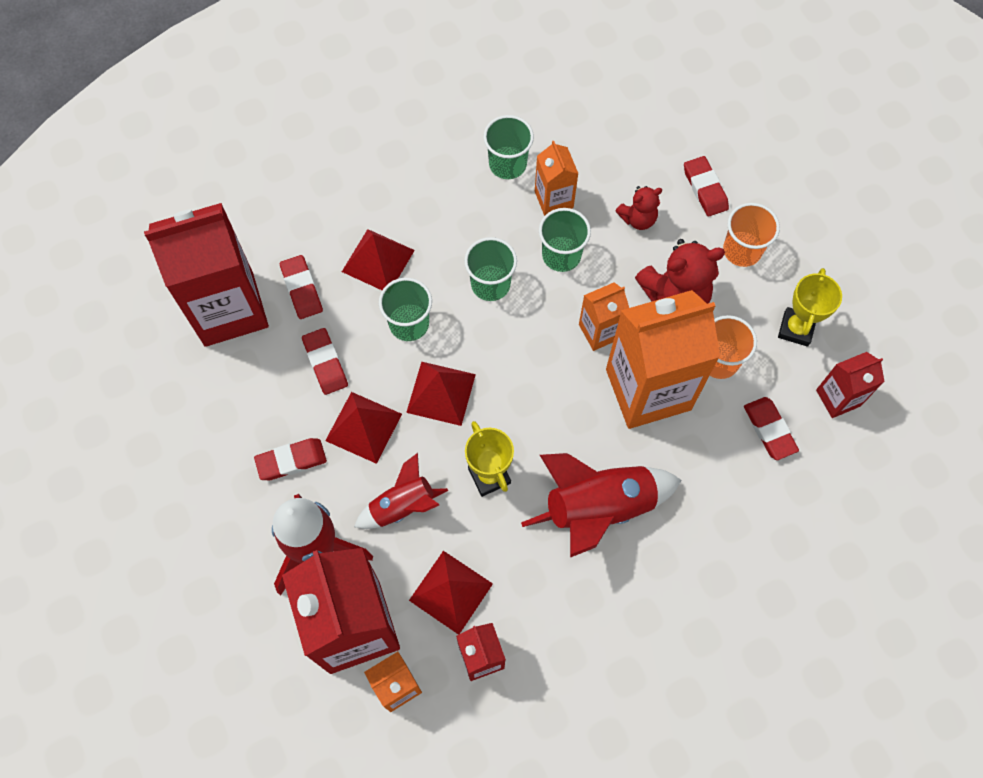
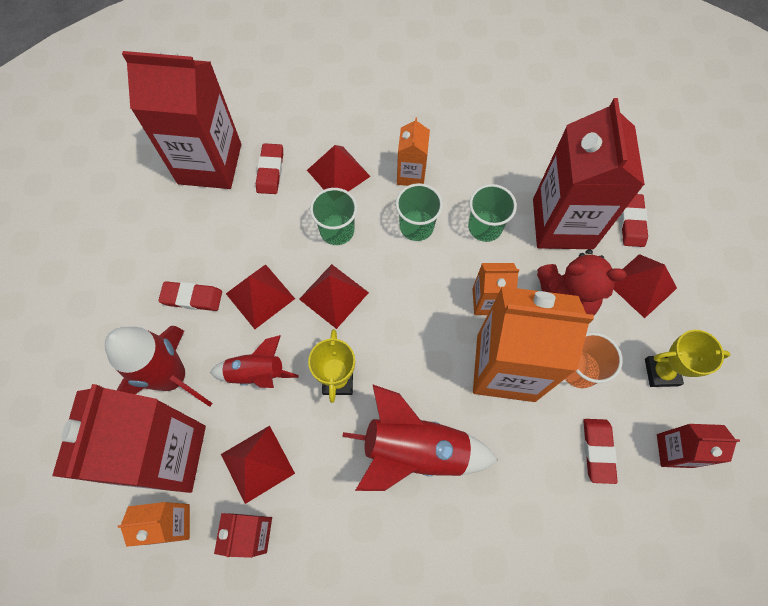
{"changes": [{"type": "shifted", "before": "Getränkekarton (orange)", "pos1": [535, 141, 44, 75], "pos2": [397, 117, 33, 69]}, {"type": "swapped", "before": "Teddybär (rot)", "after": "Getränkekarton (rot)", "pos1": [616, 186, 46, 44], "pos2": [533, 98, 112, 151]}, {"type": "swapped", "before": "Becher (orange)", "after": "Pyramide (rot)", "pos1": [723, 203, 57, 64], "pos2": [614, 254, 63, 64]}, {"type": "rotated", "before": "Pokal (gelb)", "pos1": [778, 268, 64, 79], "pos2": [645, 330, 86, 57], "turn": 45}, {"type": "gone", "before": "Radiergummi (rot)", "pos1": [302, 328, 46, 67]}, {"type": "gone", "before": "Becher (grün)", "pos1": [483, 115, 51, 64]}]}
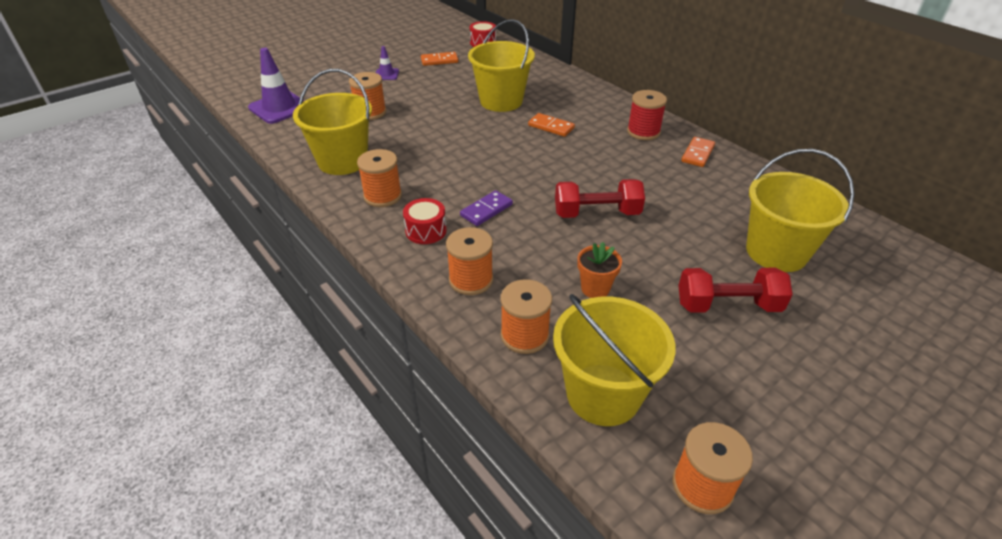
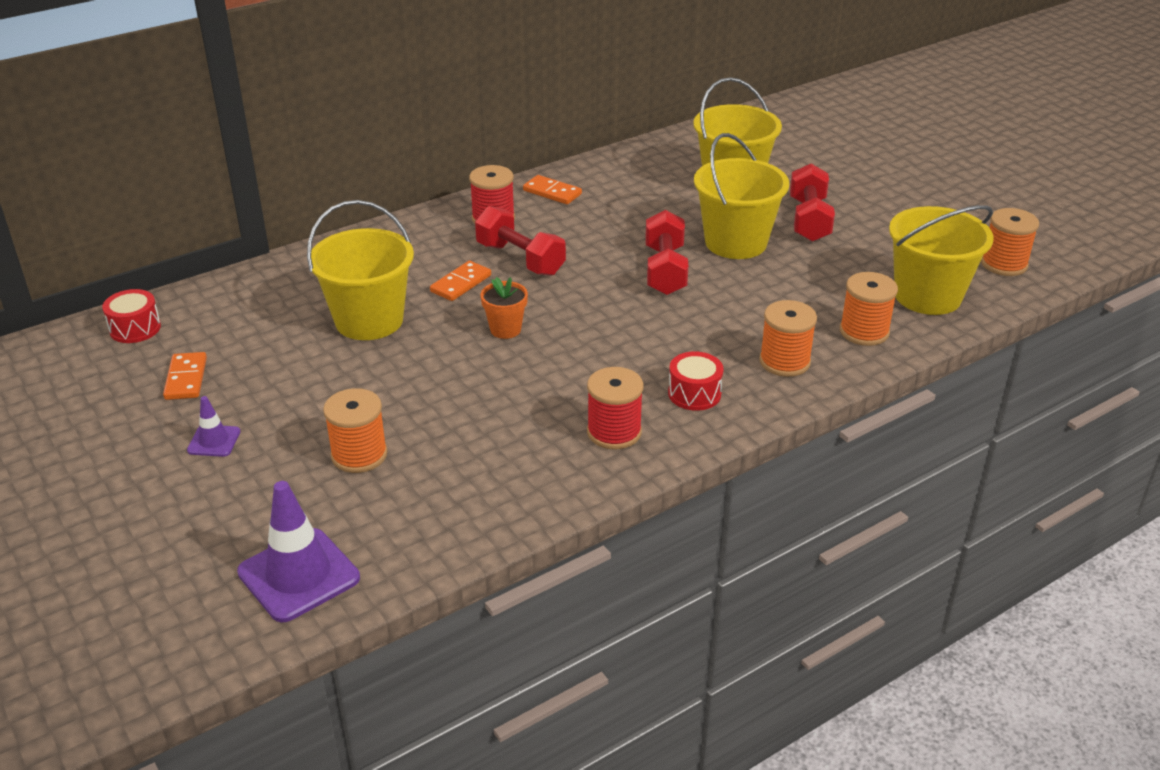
{"changes": [{"type": "new", "after": "Hantel (rot)", "pos2": [475, 206, 91, 70]}, {"type": "shifted", "before": "Blumentopf (orange)", "pos1": [577, 242, 45, 56], "pos2": [481, 277, 47, 62]}, {"type": "repainted", "before": "Garnrolle (orange)", "after": "Garnrolle (rot)", "pos1": [357, 149, 45, 58], "pos2": [587, 367, 56, 82]}, {"type": "shifted", "before": "Eimer (gelb)", "pos1": [293, 69, 79, 106], "pos2": [694, 133, 95, 126]}, {"type": "gone", "before": "Dominostein (lila)", "pos1": [460, 190, 53, 36]}]}
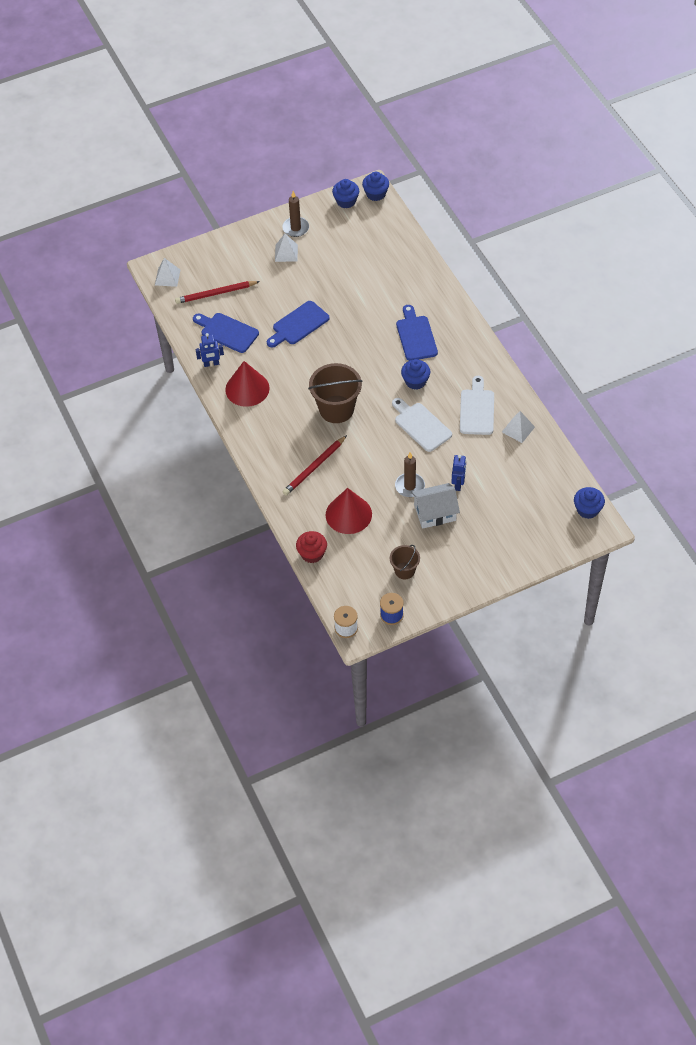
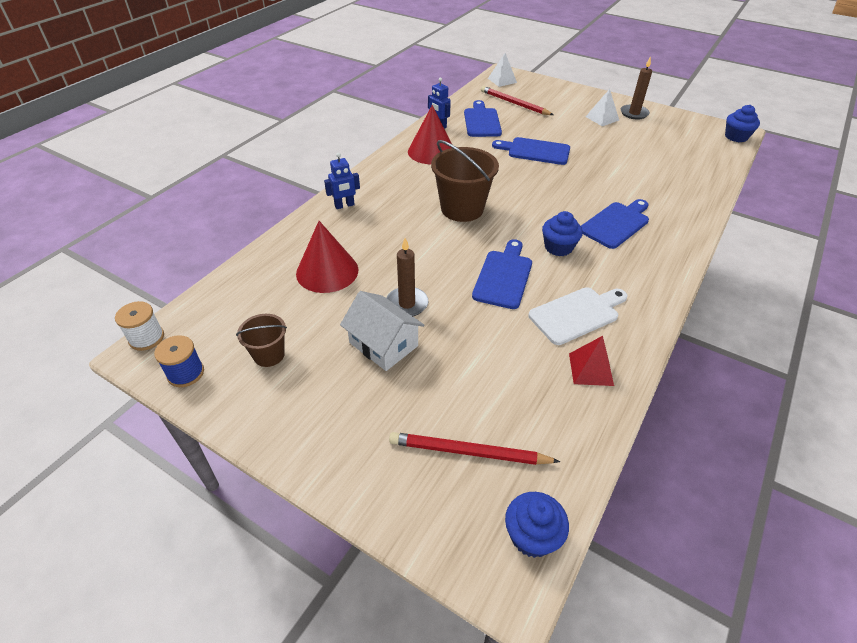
{"changes": [{"type": "shifted", "before": "Roboter (blau)", "pos1": [452, 455, 14, 36], "pos2": [324, 153, 36, 56]}, {"type": "shifted", "before": "Bleistift (rot)", "pos1": [283, 435, 64, 61], "pos2": [389, 432, 171, 33]}, {"type": "repainted", "before": "Schneidebrett (weiß)", "after": "Schneidebrett (blau)", "pos1": [392, 398, 60, 54], "pos2": [472, 239, 60, 70]}, {"type": "repainted", "before": "Pyramide (weiß)", "after": "Pyramide (rot)", "pos1": [502, 411, 33, 32], "pos2": [569, 336, 45, 50]}, {"type": "gone", "before": "Muffin (rot)", "pos1": [296, 531, 31, 32]}, {"type": "gone", "before": "Muffin (blau)", "pos1": [332, 179, 27, 29]}]}
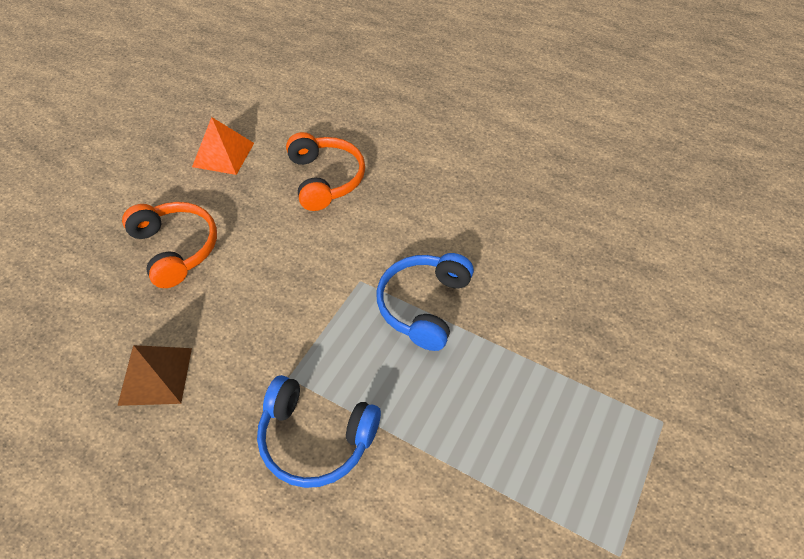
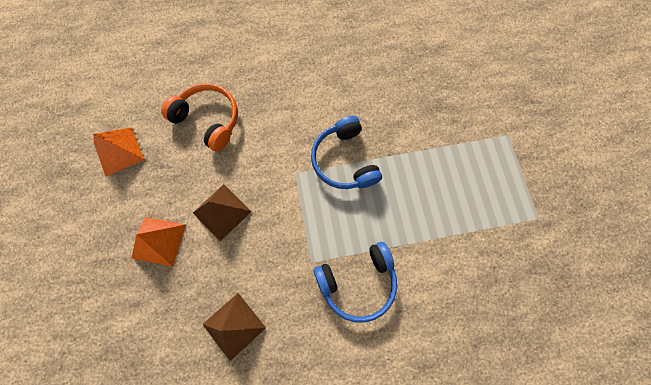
{"changes": [{"type": "swapped", "before": "Kopfhörer (orange)", "after": "Pyramide (orange)", "pos1": [122, 202, 95, 86], "pos2": [132, 217, 53, 50]}, {"type": "new", "after": "Pyramide (braun)", "pos2": [193, 184, 59, 58]}]}
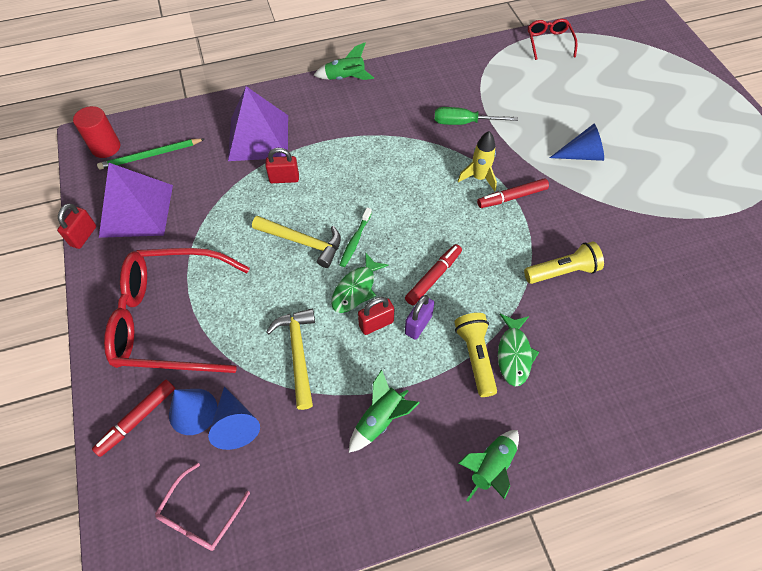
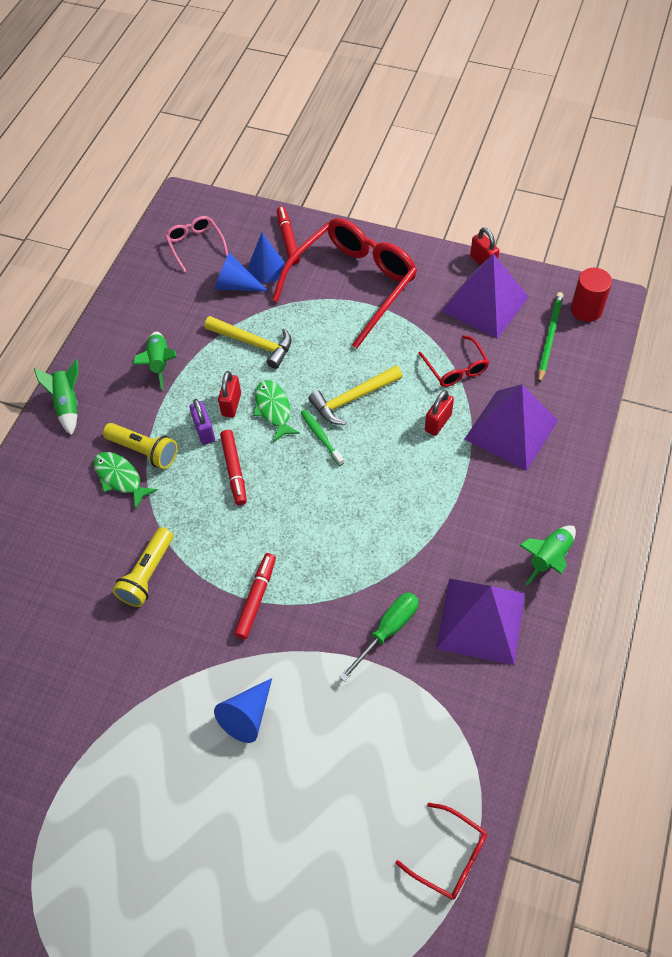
{"changes": [{"type": "new", "after": "Brille (rot)", "pos2": [418, 335, 71, 52]}, {"type": "new", "after": "Pyramide (lila)", "pos2": [436, 579, 89, 86]}, {"type": "gone", "before": "Rakete (gelb)", "pos1": [458, 131, 39, 61]}]}
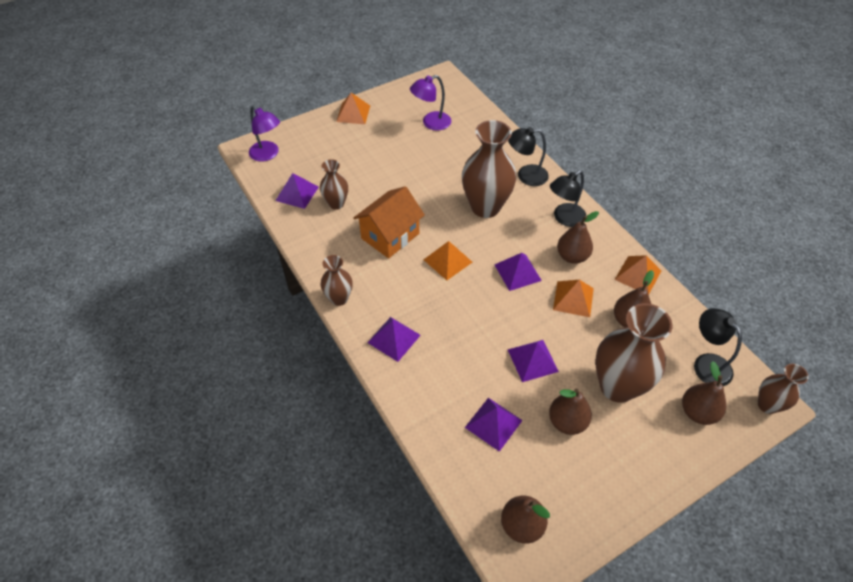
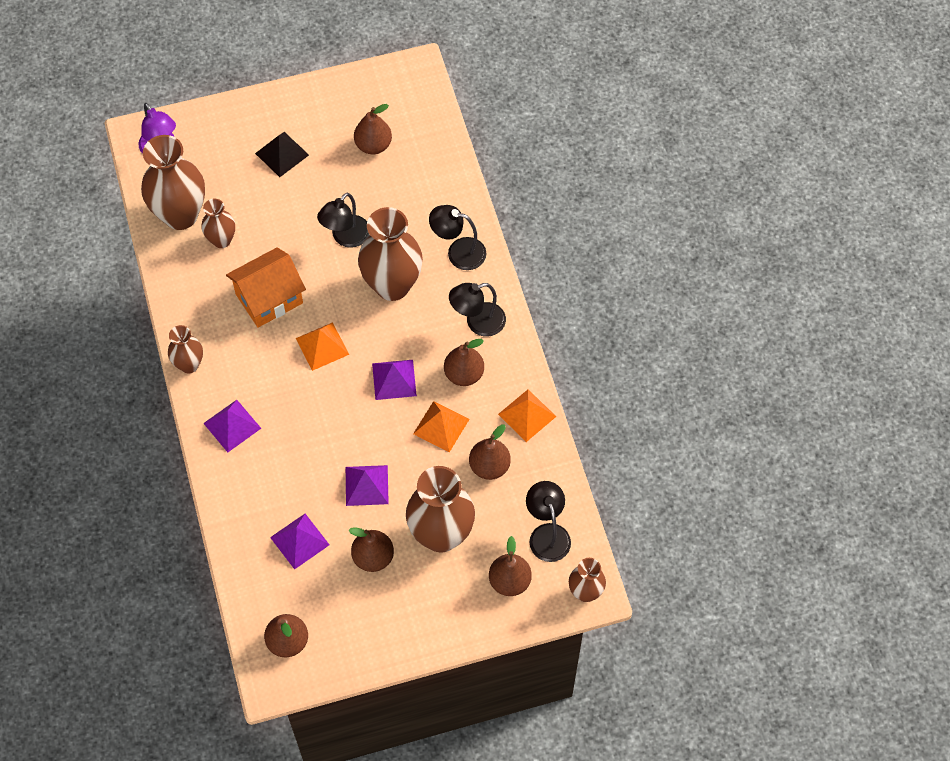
{"changes": [{"type": "swapped", "before": "Pyramide (lila)", "after": "Vase (braun)", "pos1": [275, 173, 44, 36], "pos2": [141, 135, 64, 95]}, {"type": "new", "after": "Pyramide (schwarz)", "pos2": [255, 132, 54, 45]}, {"type": "new", "after": "Lampe (schwarz)", "pos2": [317, 193, 53, 55]}, {"type": "swapped", "before": "Lampe (lila)", "after": "Birne (braun)", "pos1": [410, 75, 41, 56], "pos2": [354, 104, 38, 50]}, {"type": "gone", "before": "Pyramide (orange)", "pos1": [336, 93, 34, 31]}]}
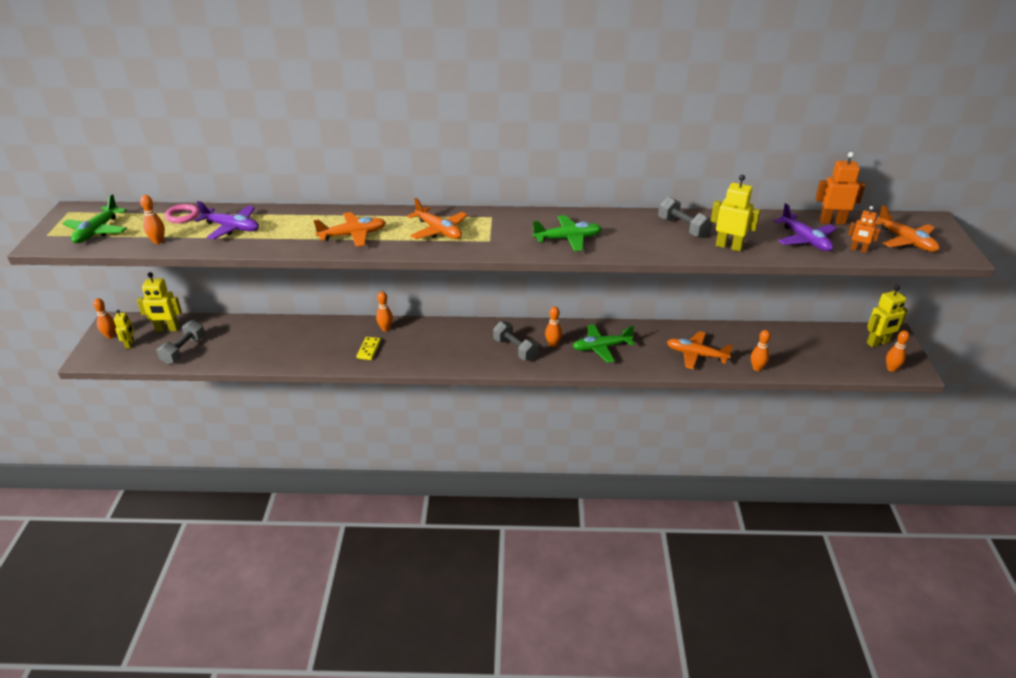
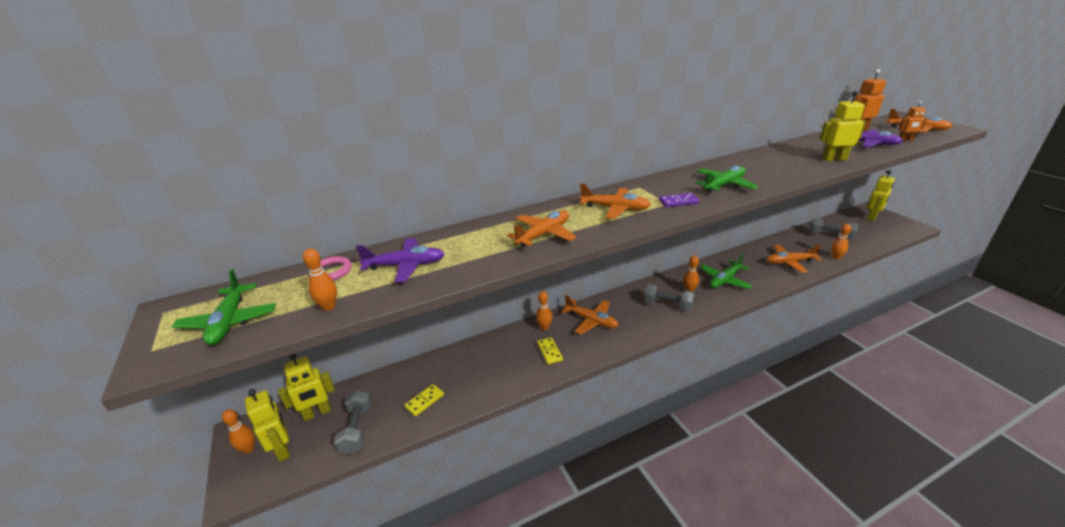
{"changes": [{"type": "scaled", "before": "Roboter (gelb)", "pos1": [114, 310, 20, 39], "pos2": [245, 389, 45, 73], "scale": 1.61}, {"type": "new", "after": "Dominostein (gelb)", "pos2": [404, 384, 40, 32]}, {"type": "new", "after": "Flugzeug (orange)", "pos2": [561, 295, 57, 40]}, {"type": "new", "after": "Dominostein (lila)", "pos2": [659, 193, 40, 14]}, {"type": "shifted", "before": "Hantel (grau)", "pos1": [658, 197, 54, 41], "pos2": [810, 218, 48, 21]}, {"type": "gone", "before": "Bowlingkegel (orange)", "pos1": [886, 330, 24, 42]}]}
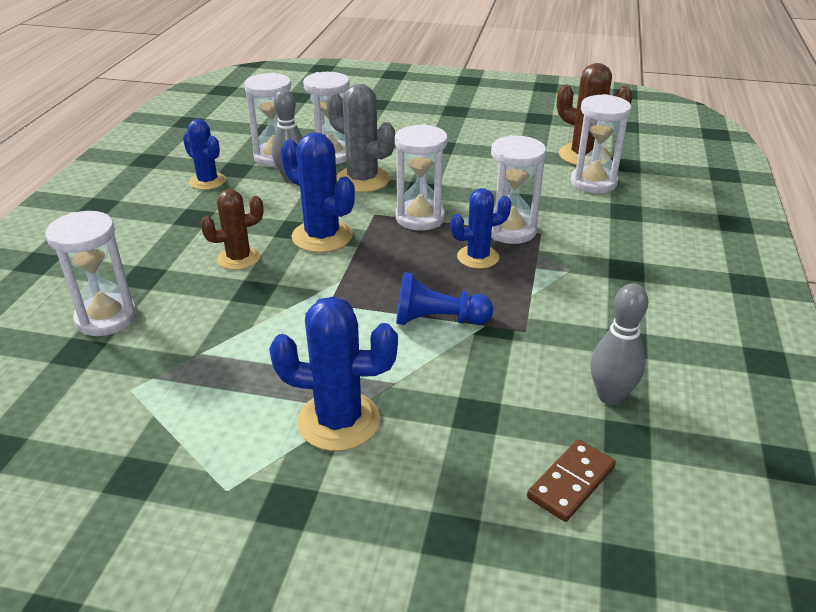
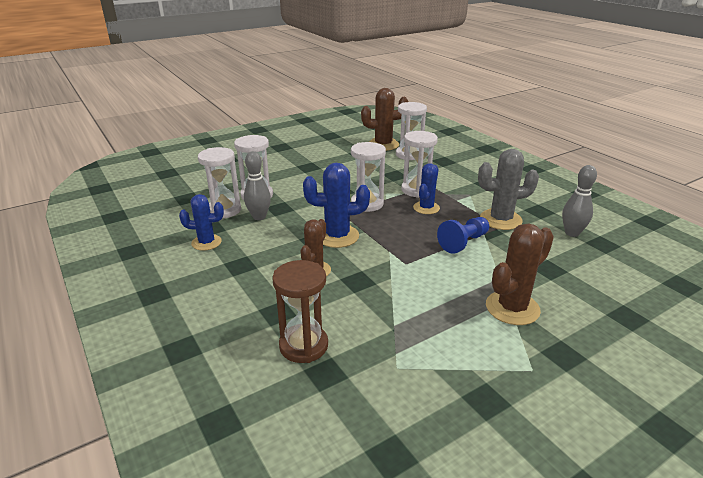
{"changes": [{"type": "repainted", "before": "Sanduhr (weiß)", "after": "Sanduhr (braun)", "pos1": [45, 211, 92, 125], "pos2": [272, 260, 56, 103]}, {"type": "shifted", "before": "Kaktus (grau)", "pos1": [326, 84, 69, 109], "pos2": [478, 149, 61, 81]}, {"type": "repainted", "before": "Kaktus (blau)", "after": "Kaktus (braun)", "pos1": [269, 296, 129, 155], "pos2": [486, 223, 68, 102]}, {"type": "gone", "before": "Dominostein (braun)", "pos1": [527, 439, 89, 83]}]}
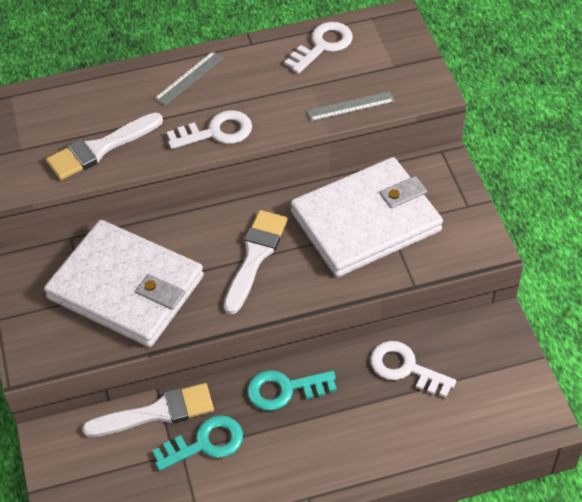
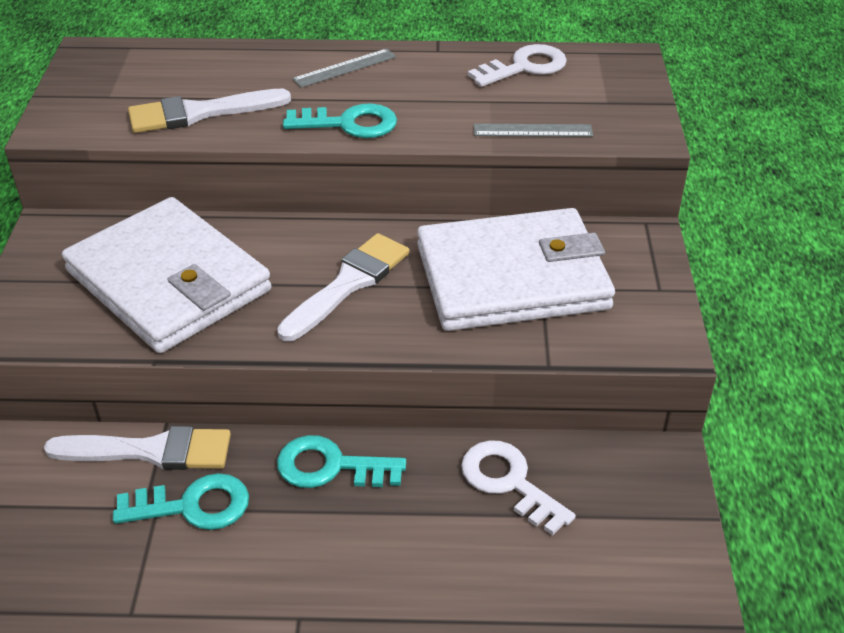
{"changes": [{"type": "repainted", "before": "Schlüssel (weiß)", "after": "Schlüssel (türkis)", "pos1": [167, 110, 85, 39], "pos2": [283, 103, 114, 35]}]}
